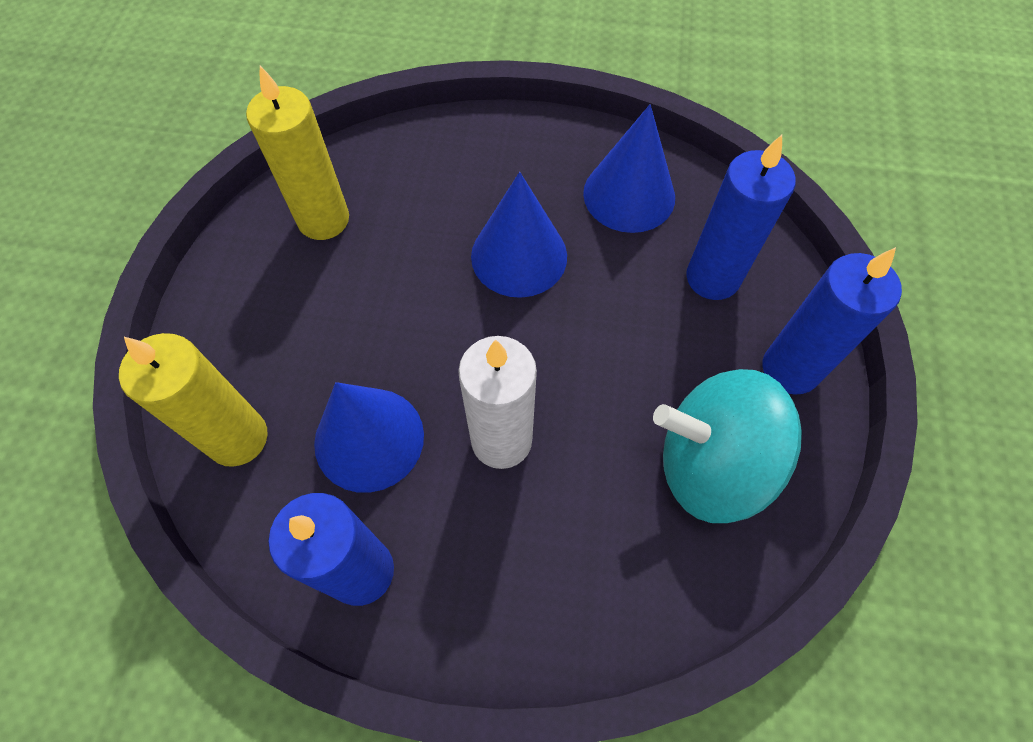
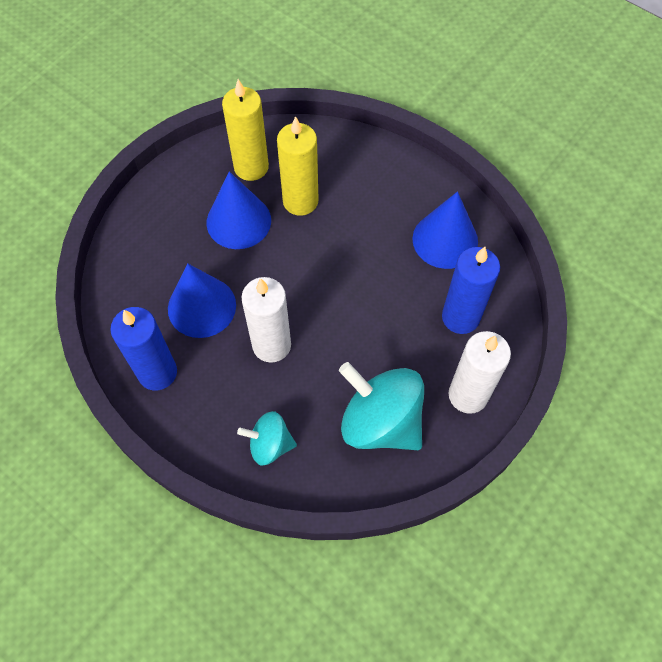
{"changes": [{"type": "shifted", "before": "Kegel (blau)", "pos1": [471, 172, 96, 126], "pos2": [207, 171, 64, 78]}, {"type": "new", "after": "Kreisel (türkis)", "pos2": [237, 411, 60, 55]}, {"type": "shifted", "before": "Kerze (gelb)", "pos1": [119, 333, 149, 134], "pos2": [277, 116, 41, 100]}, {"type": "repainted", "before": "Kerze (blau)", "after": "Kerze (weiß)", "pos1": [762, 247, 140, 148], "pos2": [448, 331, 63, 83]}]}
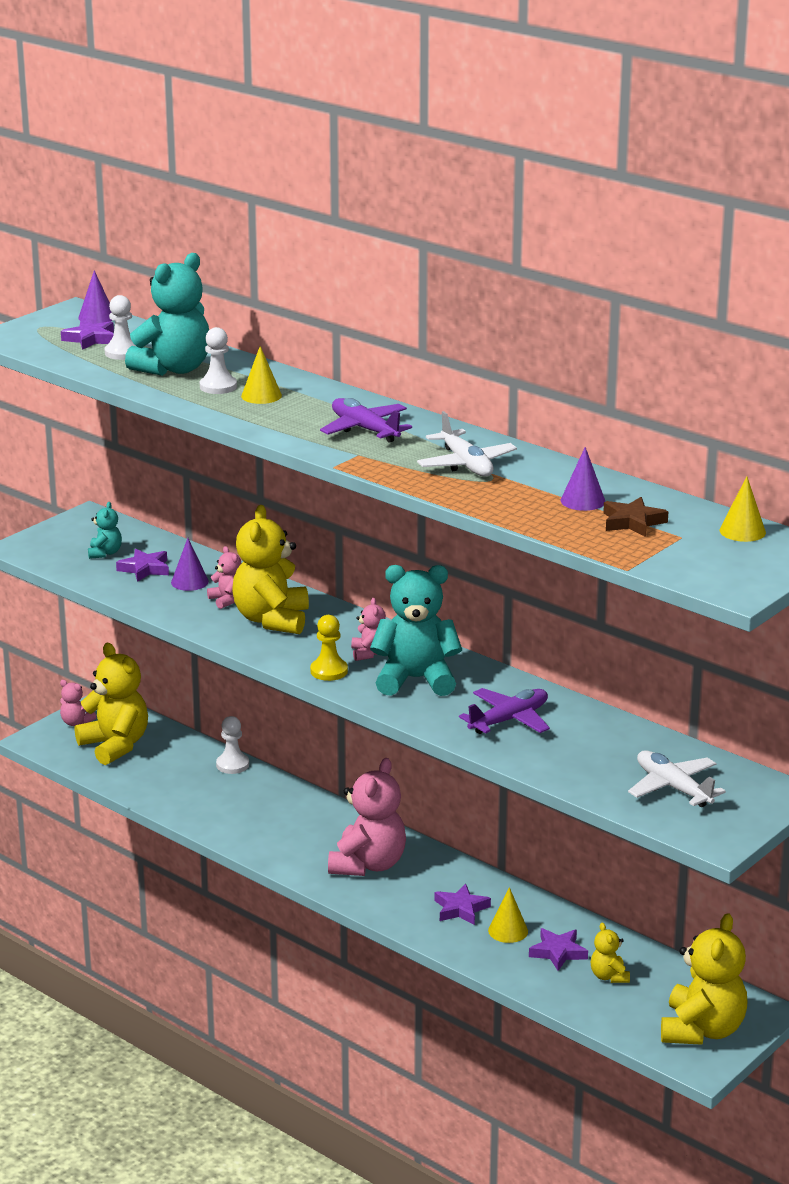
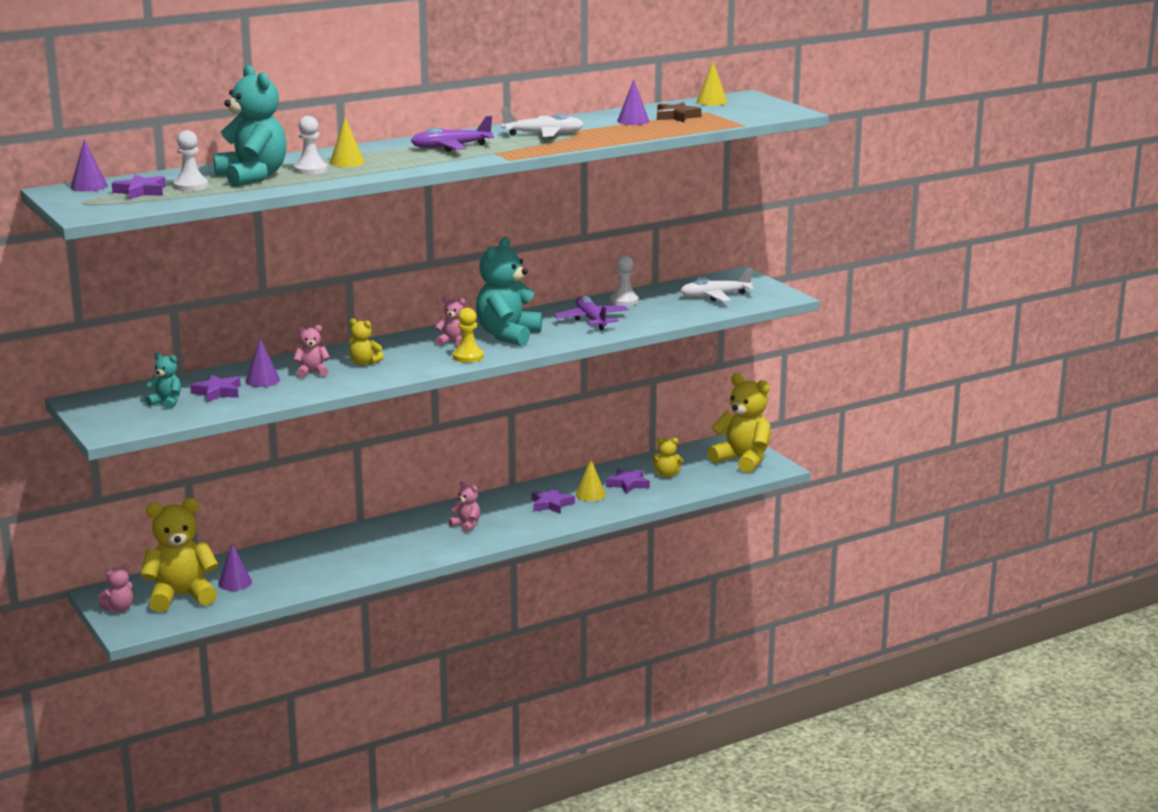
{"changes": [{"type": "new", "after": "Kegel (lila)", "pos2": [218, 544, 34, 47]}, {"type": "scaled", "before": "Teddybär (gelb)", "pos1": [233, 505, 76, 129], "pos2": [349, 318, 35, 47], "scale": 0.48}, {"type": "scaled", "before": "Teddybär (rosa)", "pos1": [328, 758, 78, 118], "pos2": [448, 481, 32, 52], "scale": 0.48}, {"type": "shifted", "before": "Bauer (weiß)", "pos1": [216, 716, 33, 58], "pos2": [610, 255, 29, 51]}]}
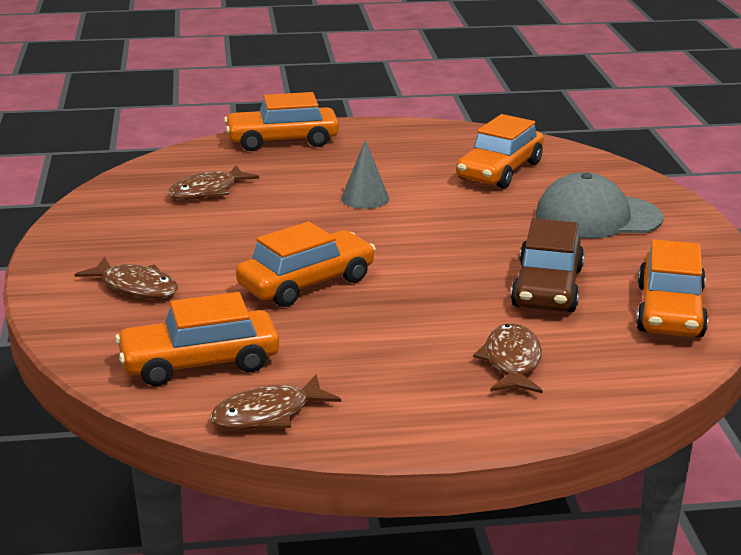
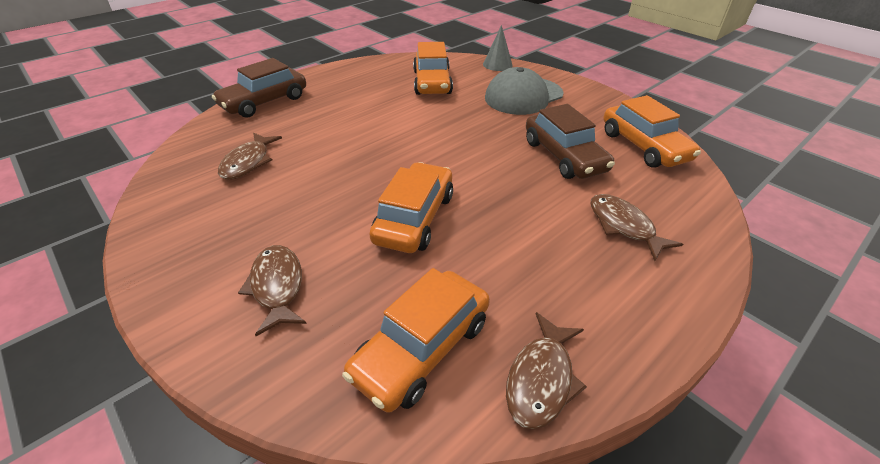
{"changes": [{"type": "repainted", "before": "Auto (orange)", "after": "Auto (braun)", "pos1": [224, 92, 115, 59], "pos2": [212, 58, 94, 60]}, {"type": "rotated", "before": "Fisch (braun)", "pos1": [75, 257, 103, 42], "pos2": [238, 245, 69, 91], "turn": -105}, {"type": "shifted", "before": "Kegel (grau)", "pos1": [341, 140, 48, 69], "pos2": [483, 25, 30, 46]}]}
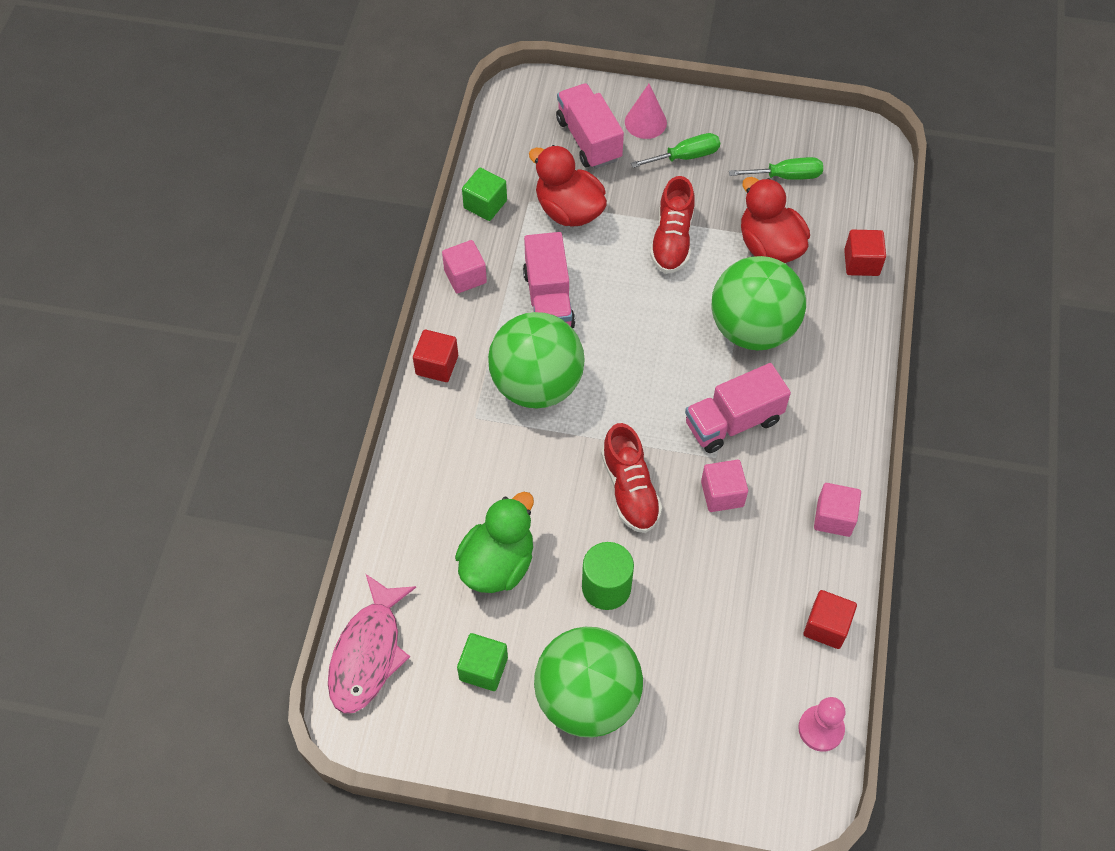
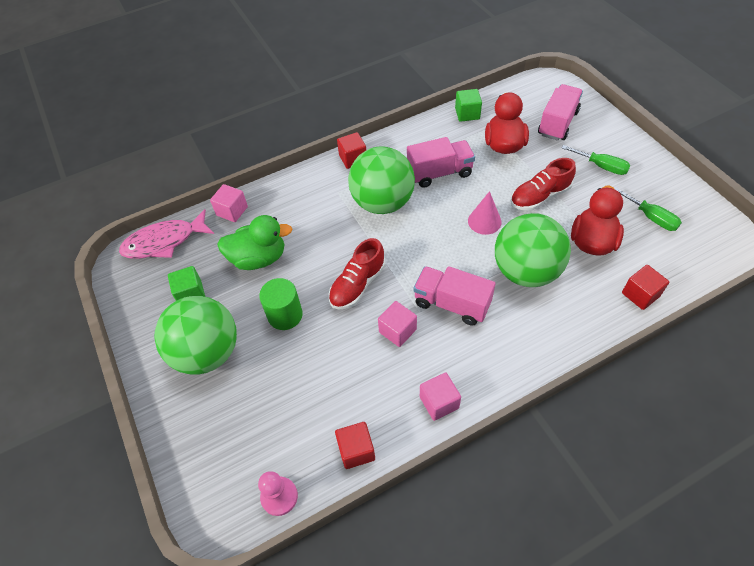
{"changes": [{"type": "shifted", "before": "Kubus (rosa)", "pos1": [442, 240, 45, 54], "pos2": [210, 184, 38, 38]}, {"type": "rotated", "before": "Lastwagen (rosa)", "pos1": [523, 232, 52, 96], "pos2": [407, 137, 68, 51], "turn": -150}, {"type": "shifted", "before": "Kegel (rosa)", "pos1": [625, 84, 42, 55], "pos2": [468, 191, 34, 44]}]}
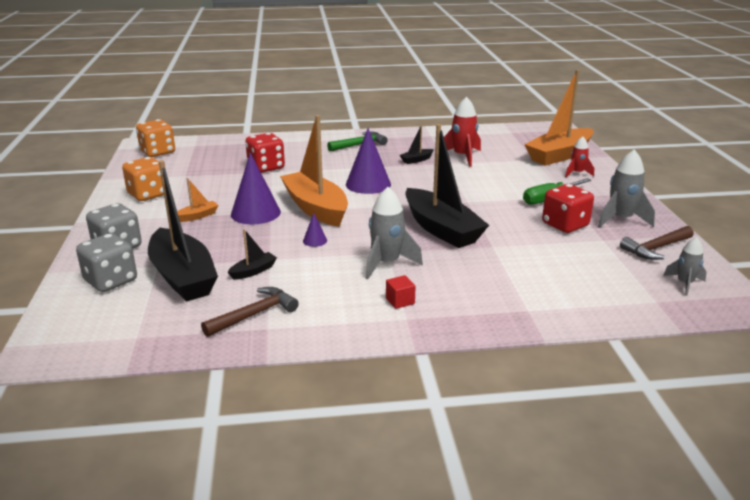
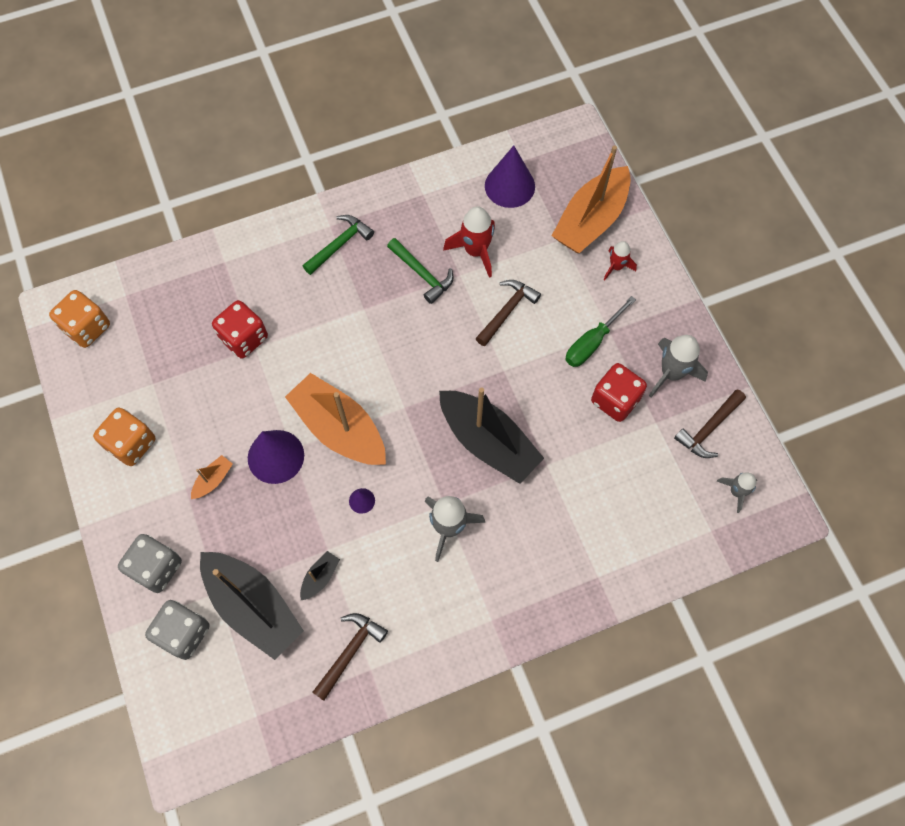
{"changes": [{"type": "swapped", "before": "Boot (schwarz)", "after": "Hammer (grün)", "pos1": [400, 125, 34, 39], "pos2": [387, 238, 67, 66]}, {"type": "new", "after": "Hammer (braun)", "pos2": [475, 280, 66, 66]}, {"type": "shifted", "before": "Kegel (lila)", "pos1": [346, 128, 45, 66], "pos2": [485, 145, 50, 63]}, {"type": "gone", "before": "Kubus (rot)", "pos1": [386, 275, 30, 34]}]}
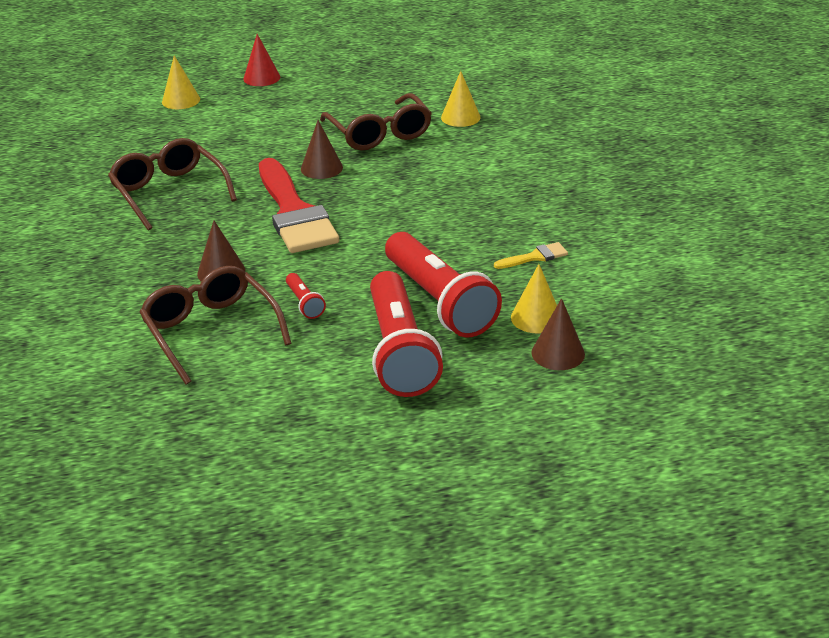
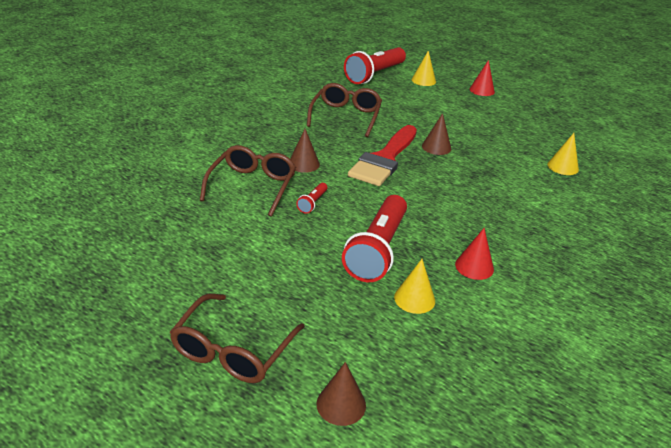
{"changes": [{"type": "shifted", "before": "Brille (braun)", "pos1": [320, 93, 112, 58], "pos2": [169, 293, 136, 90]}, {"type": "shifted", "before": "Kegel (braun)", "pos1": [531, 298, 54, 72], "pos2": [316, 362, 50, 64]}, {"type": "shifted", "before": "Taschenlampe (rot)", "pos1": [370, 271, 73, 126], "pos2": [344, 47, 62, 37]}, {"type": "swapped", "before": "Pinsel (gelb)", "after": "Kegel (rot)", "pos1": [494, 242, 74, 27], "pos2": [455, 228, 39, 52]}]}
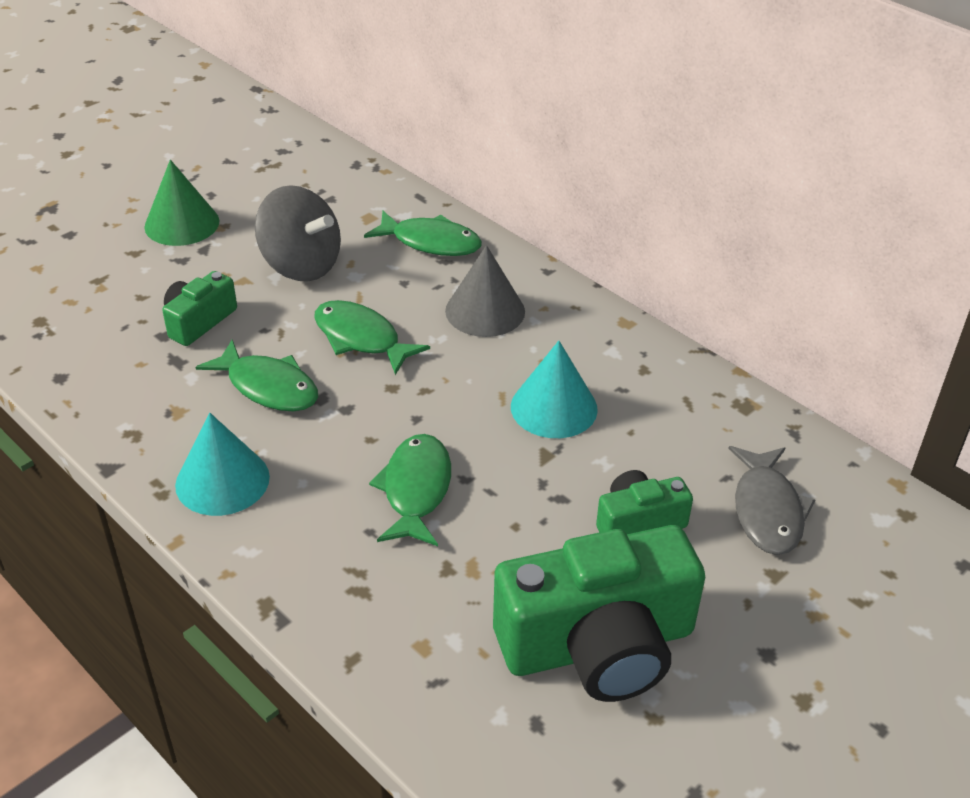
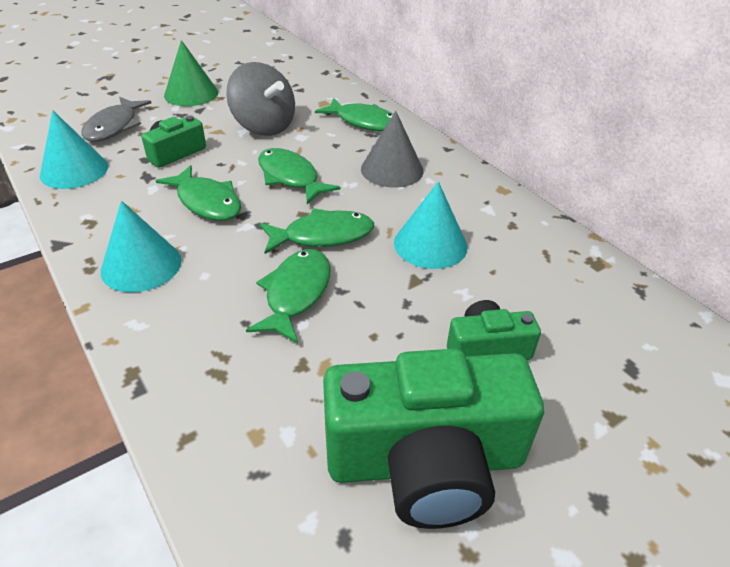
{"changes": [{"type": "new", "after": "Kegel (türkis)", "pos2": [40, 110, 68, 79]}, {"type": "shifted", "before": "Fisch (grau)", "pos1": [728, 446, 87, 109], "pos2": [81, 97, 70, 45]}, {"type": "new", "after": "Fisch (grün)", "pos2": [260, 208, 114, 46]}]}
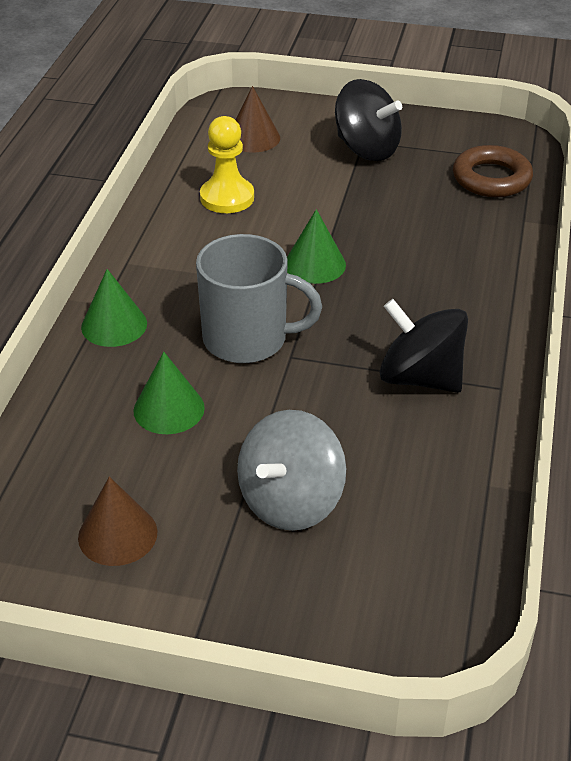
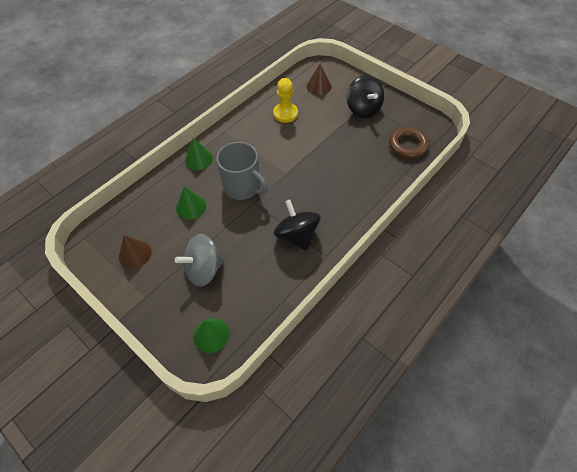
{"changes": [{"type": "shifted", "before": "Kegel (grün)", "pos1": [287, 209, 59, 75], "pos2": [193, 318, 37, 35]}]}
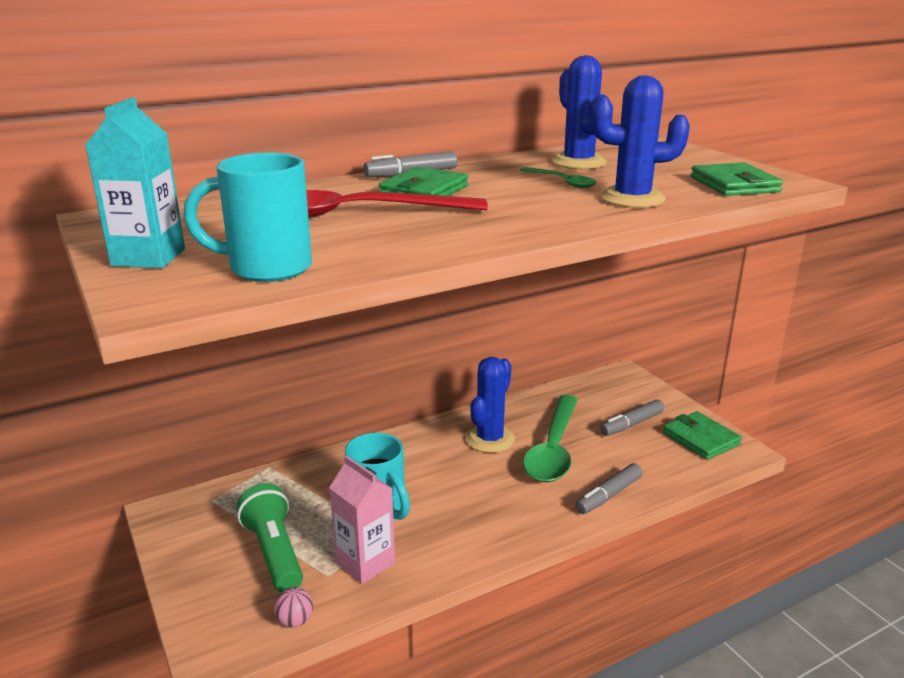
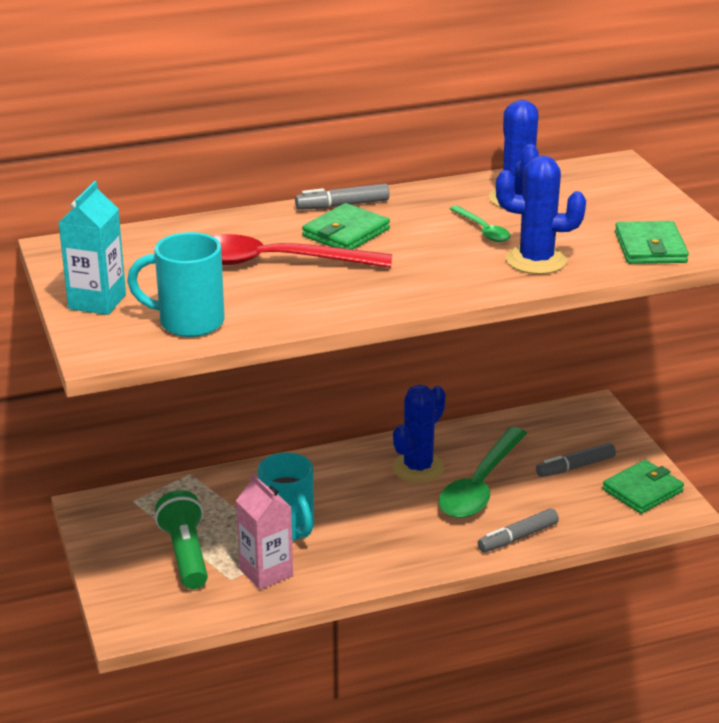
{"changes": [{"type": "rotated", "before": "Geldbörse (grün)", "pos1": [663, 411, 79, 49], "pos2": [602, 460, 82, 54], "turn": 75}, {"type": "gone", "before": "Ball (rosa)", "pos1": [274, 587, 39, 41]}]}
